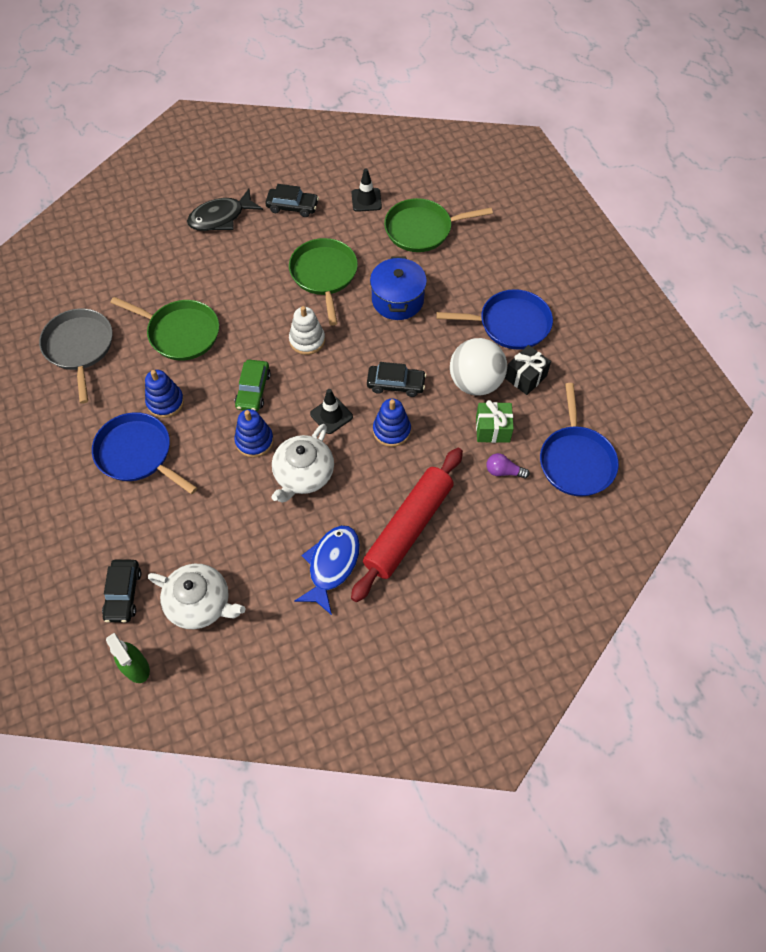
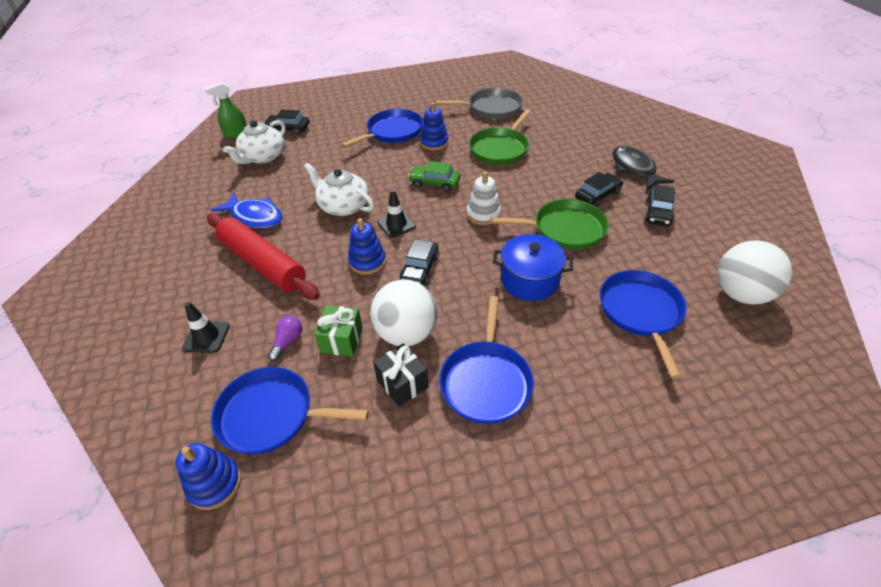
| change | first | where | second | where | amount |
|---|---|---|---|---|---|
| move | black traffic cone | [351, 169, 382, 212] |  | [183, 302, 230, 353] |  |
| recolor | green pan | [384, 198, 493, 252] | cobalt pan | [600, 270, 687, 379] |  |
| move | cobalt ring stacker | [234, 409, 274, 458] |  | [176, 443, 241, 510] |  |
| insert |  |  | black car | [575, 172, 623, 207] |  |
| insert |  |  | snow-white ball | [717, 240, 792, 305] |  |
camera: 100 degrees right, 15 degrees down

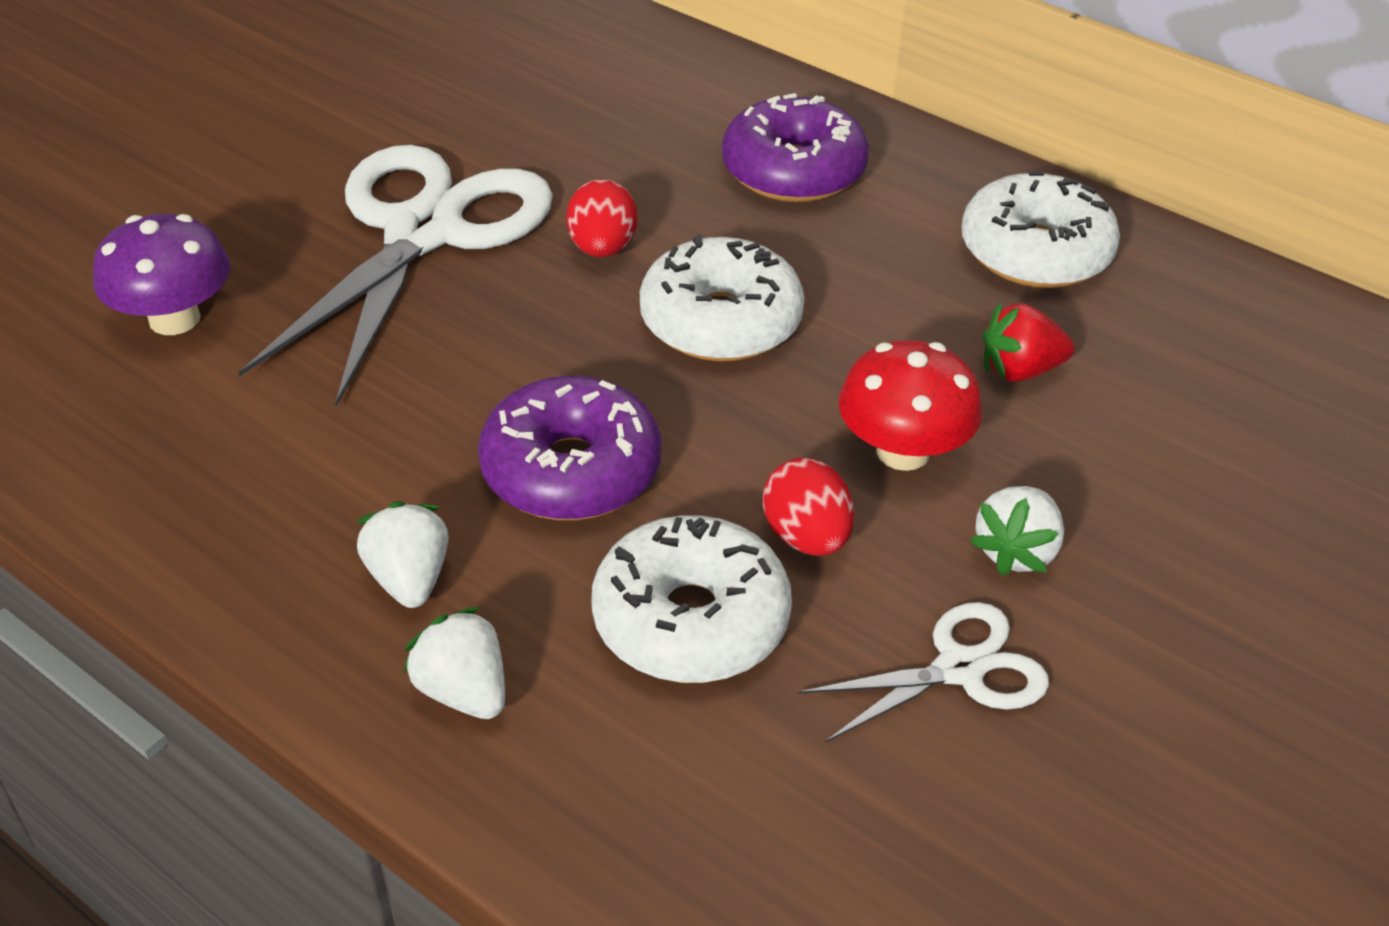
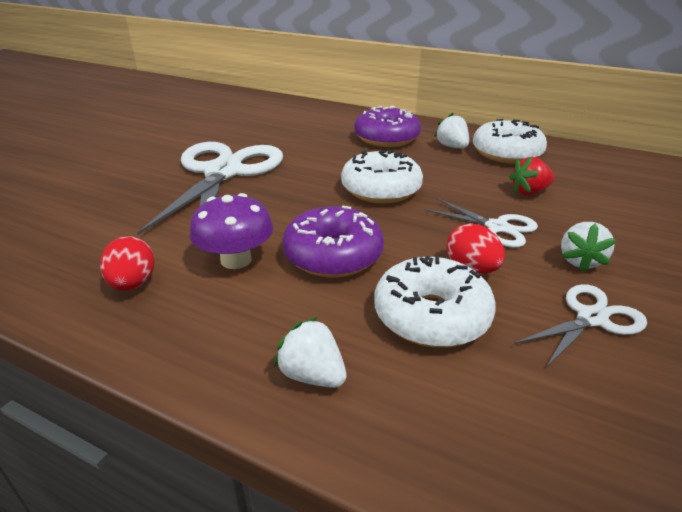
| change | first | where | second | where | amount |
|---|---|---|---|---|---|
| move | crimson egg | [566, 179, 637, 257] |  | [100, 236, 155, 290] |  |
| move | royal purple toadstool | [93, 214, 230, 335] |  | [189, 193, 273, 269] |  |
| replace | crimson toadstool | [839, 340, 983, 471] | snow-white scissors | [425, 198, 538, 248] |  |
| move | snow-white strawberry | [356, 501, 449, 608] |  | [434, 113, 469, 148] |  |
camera: 10 degrees left, 10 degrees down

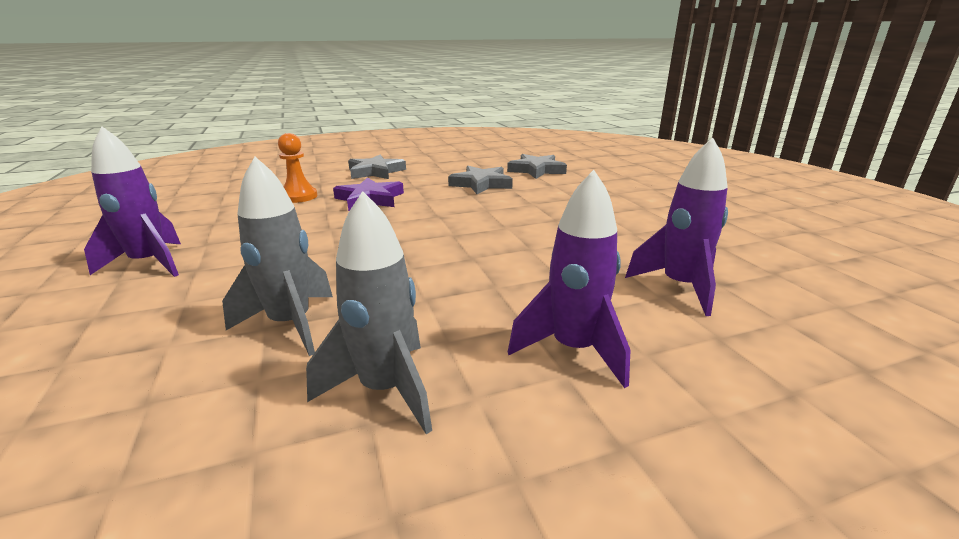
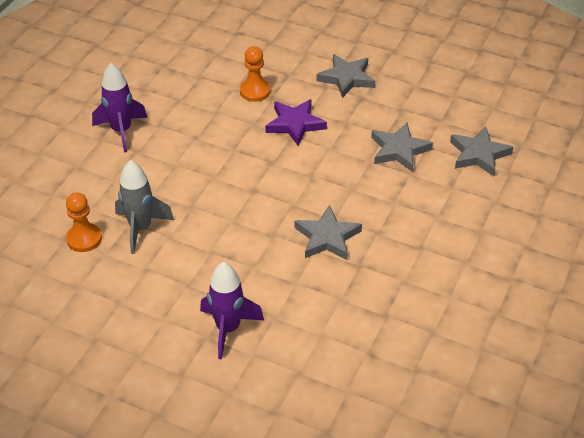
| change | first | where | second | where | amount |
|---|---|---|---|---|---|
| delete | royal purple spaceship | [625, 138, 728, 316] |  |  |  |
| delete | ash-grey spaceship | [306, 191, 432, 434] |  |  |  |
| insert |  |  | orange chess pawn | [66, 192, 102, 252] |  |
| insert |  |  | ash-grey star shape | [294, 205, 362, 260] |  |
camera: 45 degrees right, 20 degrees up

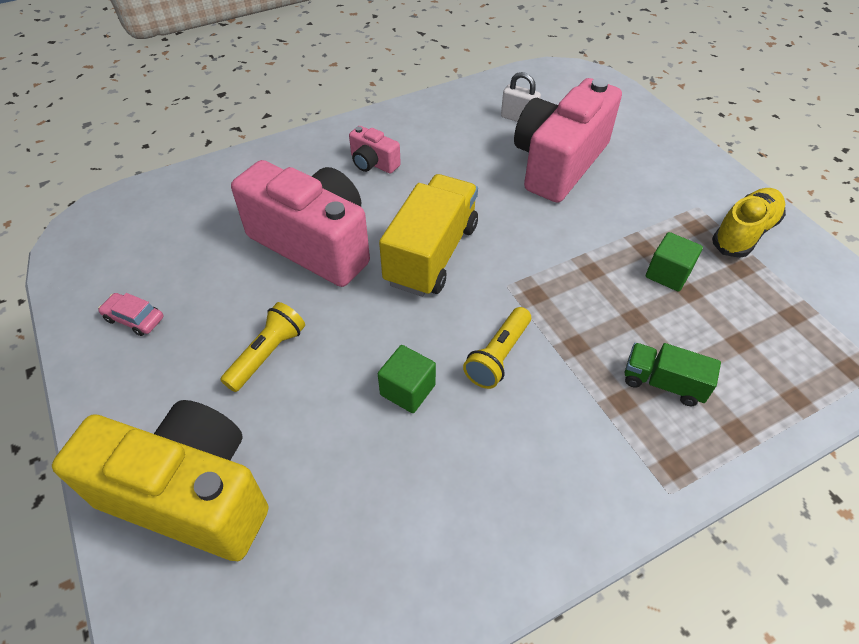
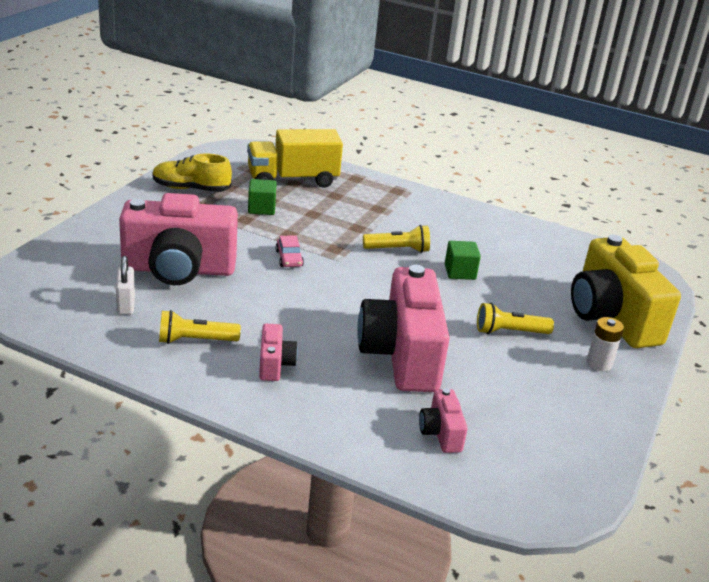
| change | first | where | second | where | amount |
|---|---|---|---|---|---|
| move | bright yellow toy truck | [379, 174, 478, 297] |  | [247, 129, 343, 188] |  |
| move | rosy car | [98, 293, 164, 336] |  | [276, 235, 304, 267] |  |
| delete | green toy truck | [625, 343, 721, 406] |  |  |  |
| insert |  |  | bright yellow torch | [159, 310, 241, 344] |  |
| insert |  |  | snow-white battery | [586, 317, 624, 371] |  |
| insert |  |  | rosy photo camera | [419, 388, 468, 453] |  |
camera: 130 degrees left, 20 degrees down

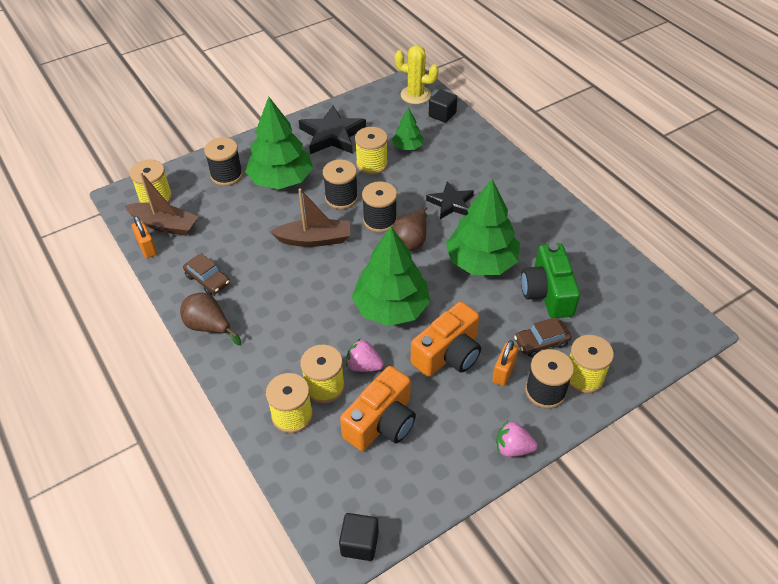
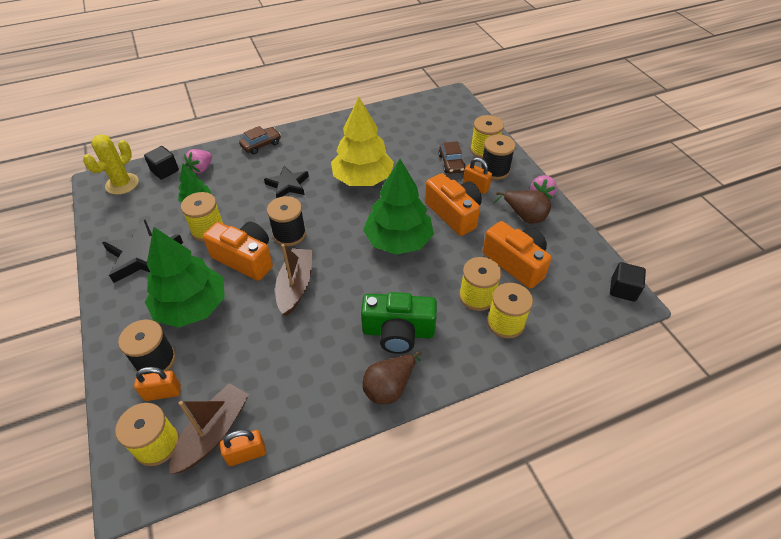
| change | first | where | second | where | amount |
|---|---|---|---|---|---|
| replace | black spool | [323, 159, 358, 209] | orange photo camera | [203, 222, 273, 281] |  |
| recolor | green tree | [446, 179, 520, 275] | bright yellow tree | [331, 97, 394, 186] |  |
| move | russet pear | [392, 207, 428, 251] |  | [494, 191, 551, 224] |  |
| move | green photo camera | [521, 243, 580, 318] |  | [361, 292, 437, 354] |  |
| move | russet car | [183, 253, 230, 295] |  | [239, 126, 281, 154] |  |
| move | rosy strawberry | [346, 339, 384, 372] |  | [184, 149, 212, 173] |  |
| insert |  |  | orange padlock | [134, 367, 181, 401] |  |
camera: 80 degrees left, 0 degrees up

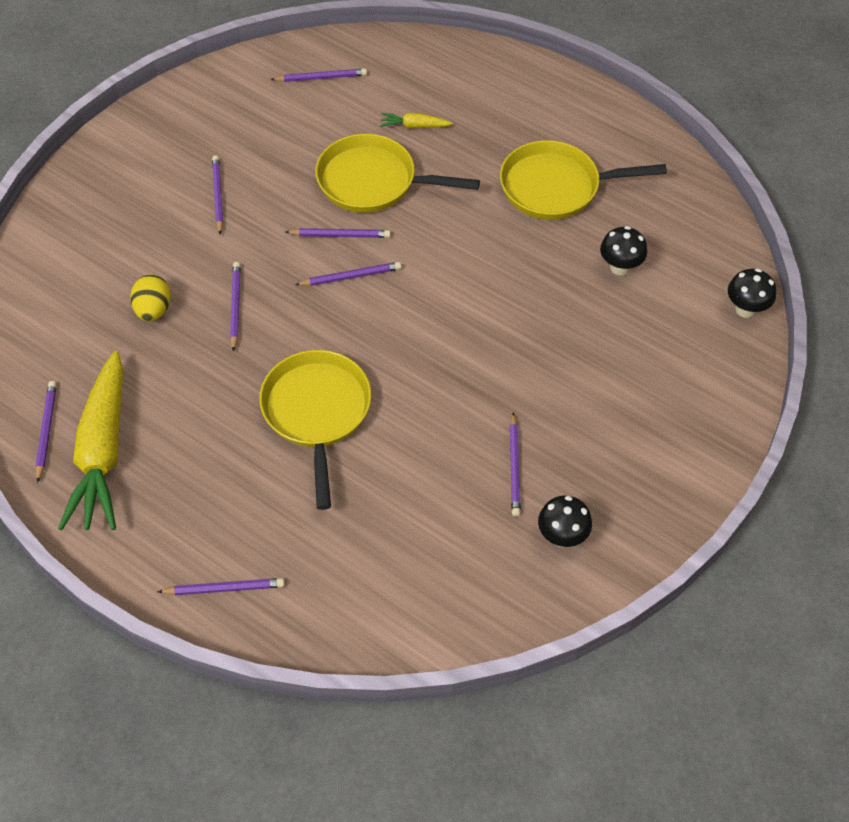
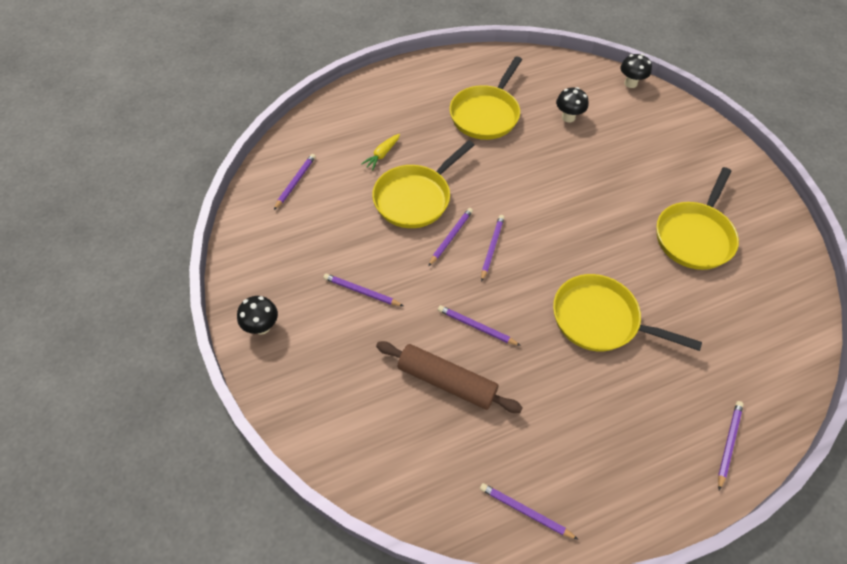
| change | first | where | second | where | amount |
|---|---|---|---|---|---|
| replace | bright yellow egg | [130, 275, 171, 321] | russet pastry roller | [376, 341, 523, 413] |  |
| delete | bright yellow toy carrot | [58, 351, 123, 531] |  |  |  |
| replace | royal purple lead pencil | [510, 412, 521, 517] | bright yellow pan | [656, 167, 739, 270] |  |
| move | black toadstool | [538, 496, 592, 547] |  | [237, 296, 278, 335] |  |
camera: 60 degrees left, 0 degrees up

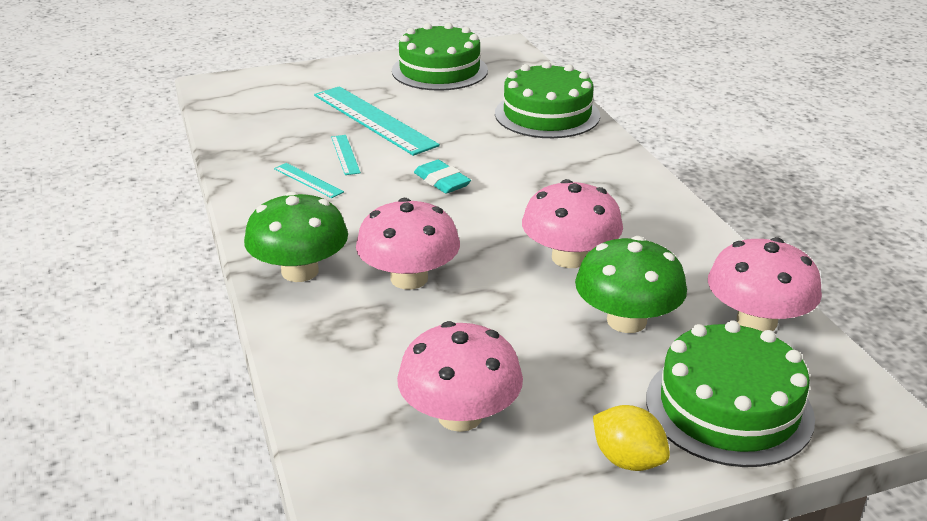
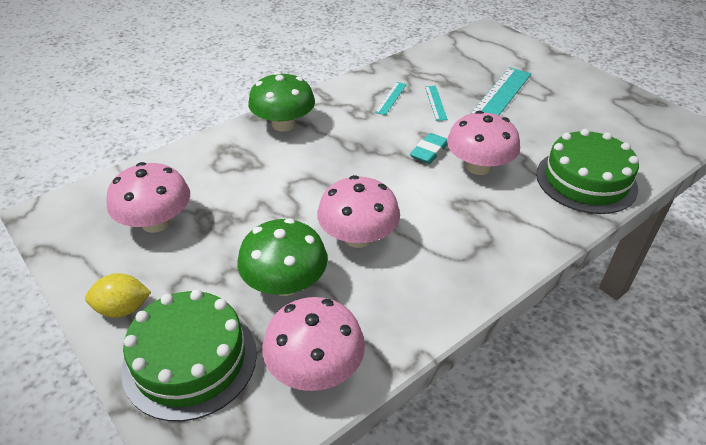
| change | first | where | second | where | amount |
|---|---|---|---|---|---|
| delete | green layer cake | [392, 23, 488, 91] |  |  |  |
| rotate | turquoise ruler | [331, 135, 361, 175] |  | [425, 86, 448, 121] | 60 degrees counterclockwise |
| move | rosy toadstool | [356, 198, 460, 290] |  | [447, 111, 520, 175] |  |
| rotate | bright yellow lemon | [593, 405, 670, 471] |  | [85, 273, 151, 318] | 60 degrees clockwise |
camera: 70 degrees right, 10 degrees up

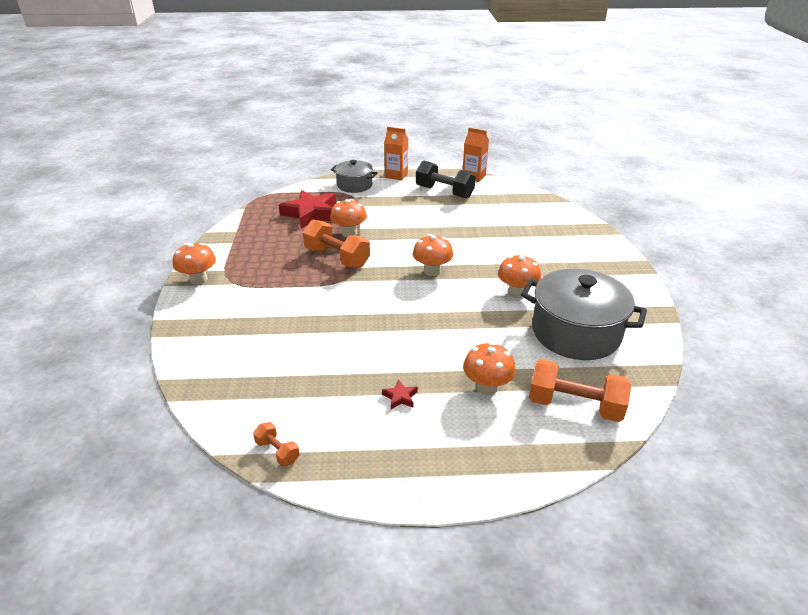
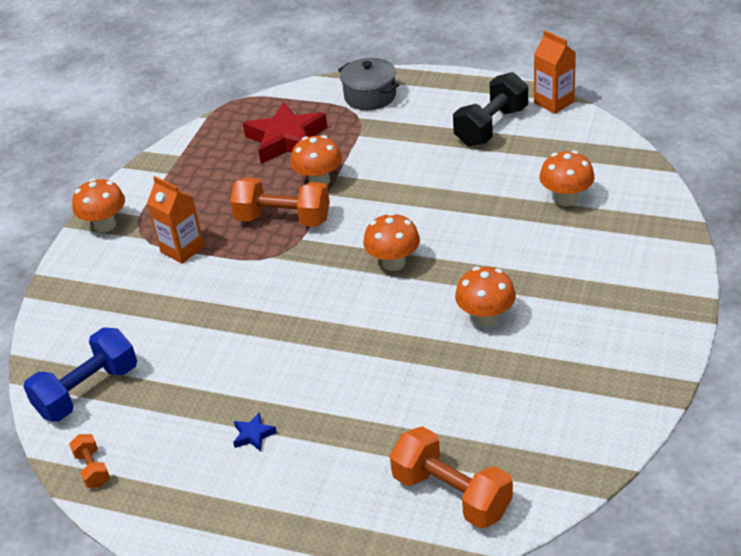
| change | first | where | second | where | amount |
|---|---|---|---|---|---|
| move | orange carton | [384, 127, 408, 180] |  | [147, 176, 204, 264] |  |
| rotate | black hand weight | [416, 161, 475, 199] |  | [453, 72, 528, 147] | 75 degrees clockwise |
| rotate | orange hand weight | [303, 220, 370, 268] |  | [230, 178, 330, 227] | 45 degrees counterclockwise |
| delete | ash-grey stockpot | [521, 269, 647, 360] |  |  |  |
| move | orange toadstool | [463, 342, 516, 395] |  | [539, 150, 595, 206] |  |
| recolor | crimson star shape | [382, 379, 418, 409] | cobalt star shape | [233, 412, 277, 451] |  |
| insert |  |  | cobalt hand weight | [23, 327, 137, 422] |  |
camera: 25 degrees right, 5 degrees up

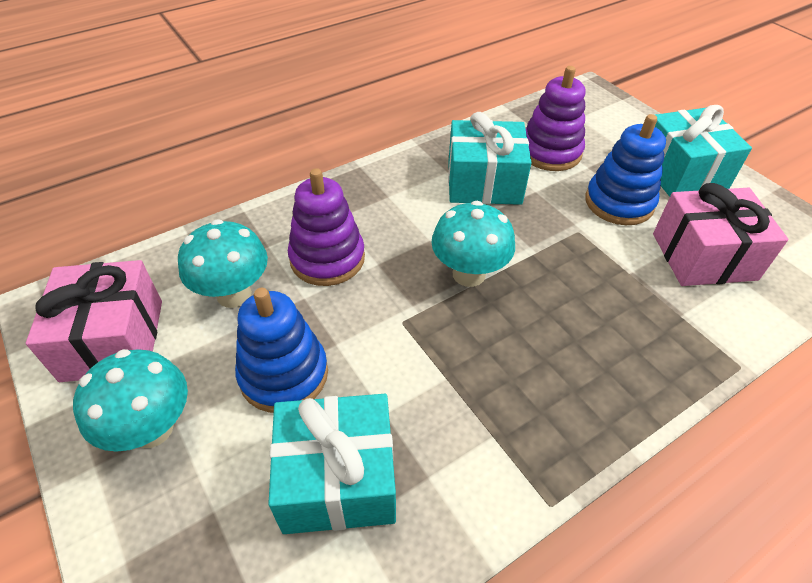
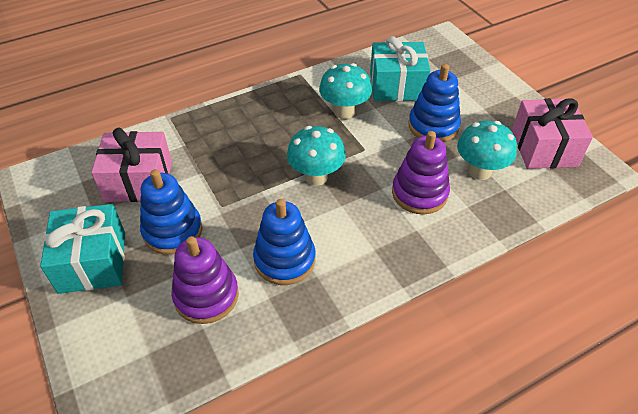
| change | first | where | second | where | amount |
|---|---|---|---|---|---|
| replace | turquoise wrapped gift | [448, 112, 532, 205] | cobalt ring stacker | [253, 199, 316, 285] |  |
| move | turquoise toadstool | [73, 349, 188, 452] |  | [319, 63, 372, 119] |  |
camera: 175 degrees left, 0 degrees up

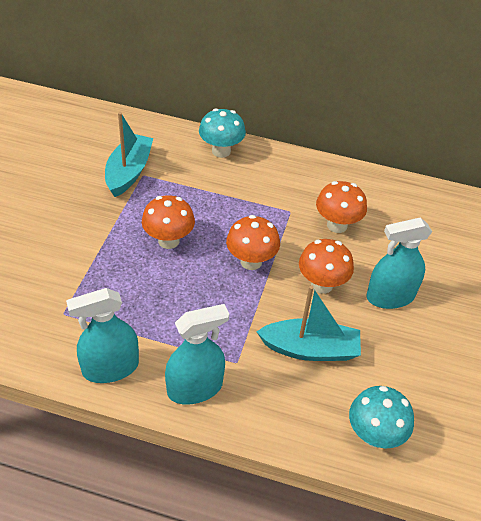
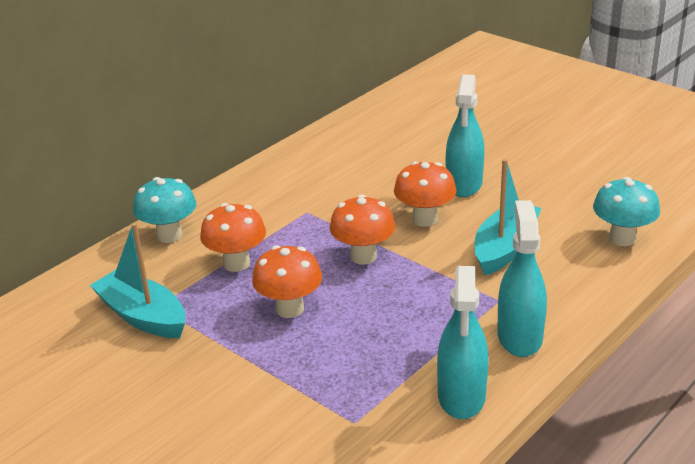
| change | first | where | second | where | amount |
|---|---|---|---|---|---|
| move | orange toadstool | [316, 181, 367, 233] |  | [200, 203, 266, 272] |  |
camera: 60 degrees left, 15 degrees down

